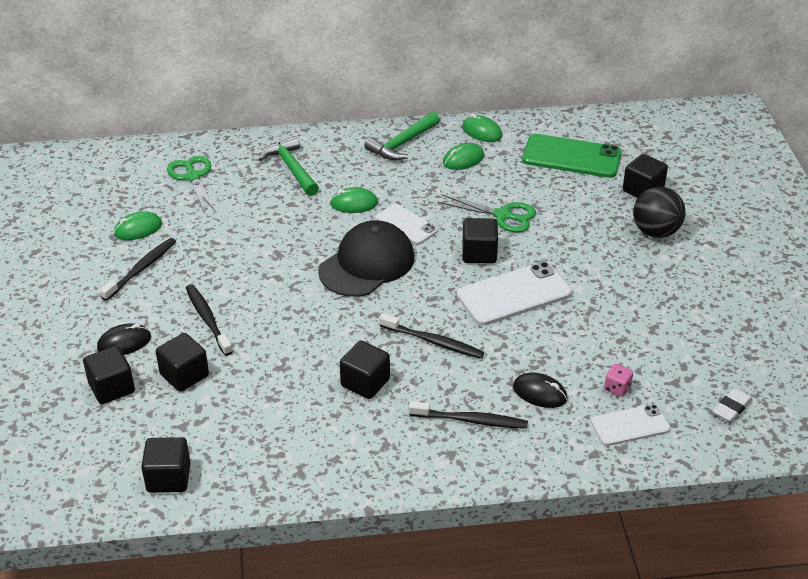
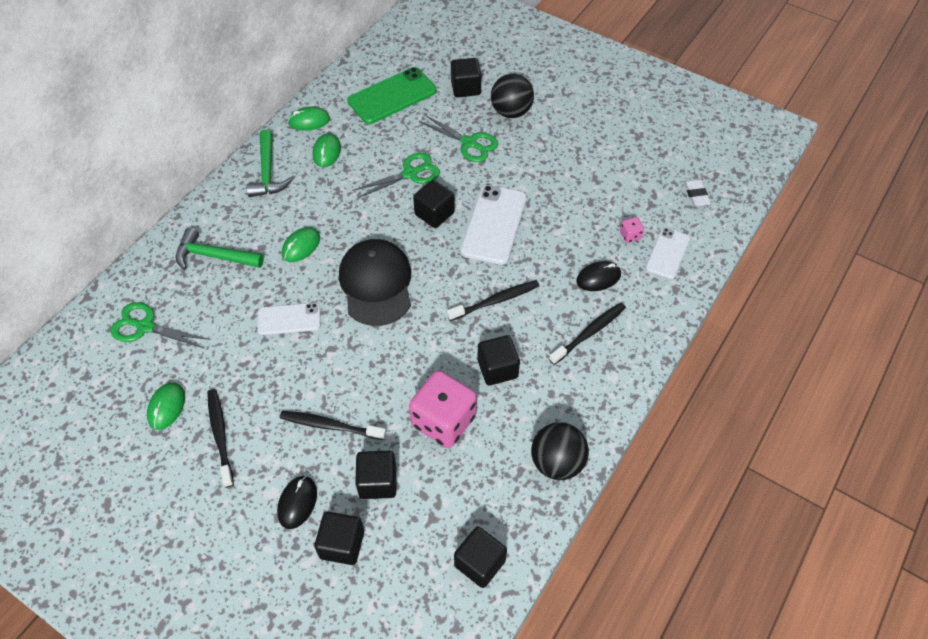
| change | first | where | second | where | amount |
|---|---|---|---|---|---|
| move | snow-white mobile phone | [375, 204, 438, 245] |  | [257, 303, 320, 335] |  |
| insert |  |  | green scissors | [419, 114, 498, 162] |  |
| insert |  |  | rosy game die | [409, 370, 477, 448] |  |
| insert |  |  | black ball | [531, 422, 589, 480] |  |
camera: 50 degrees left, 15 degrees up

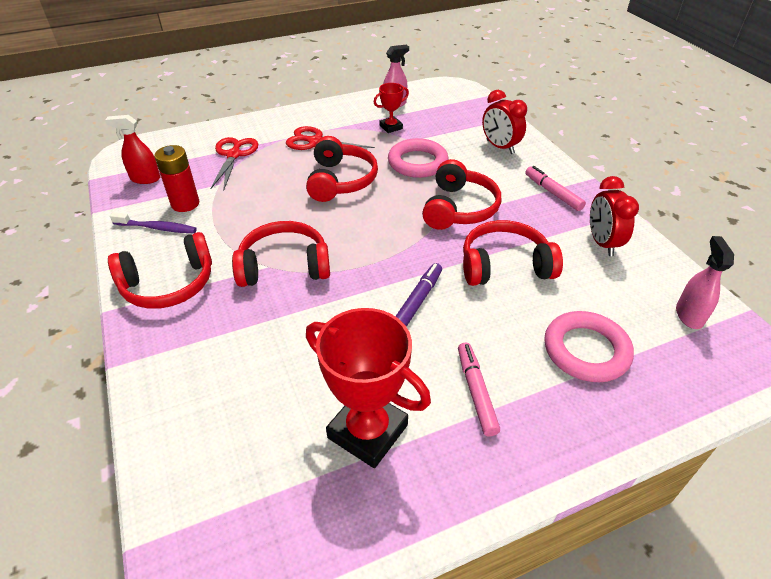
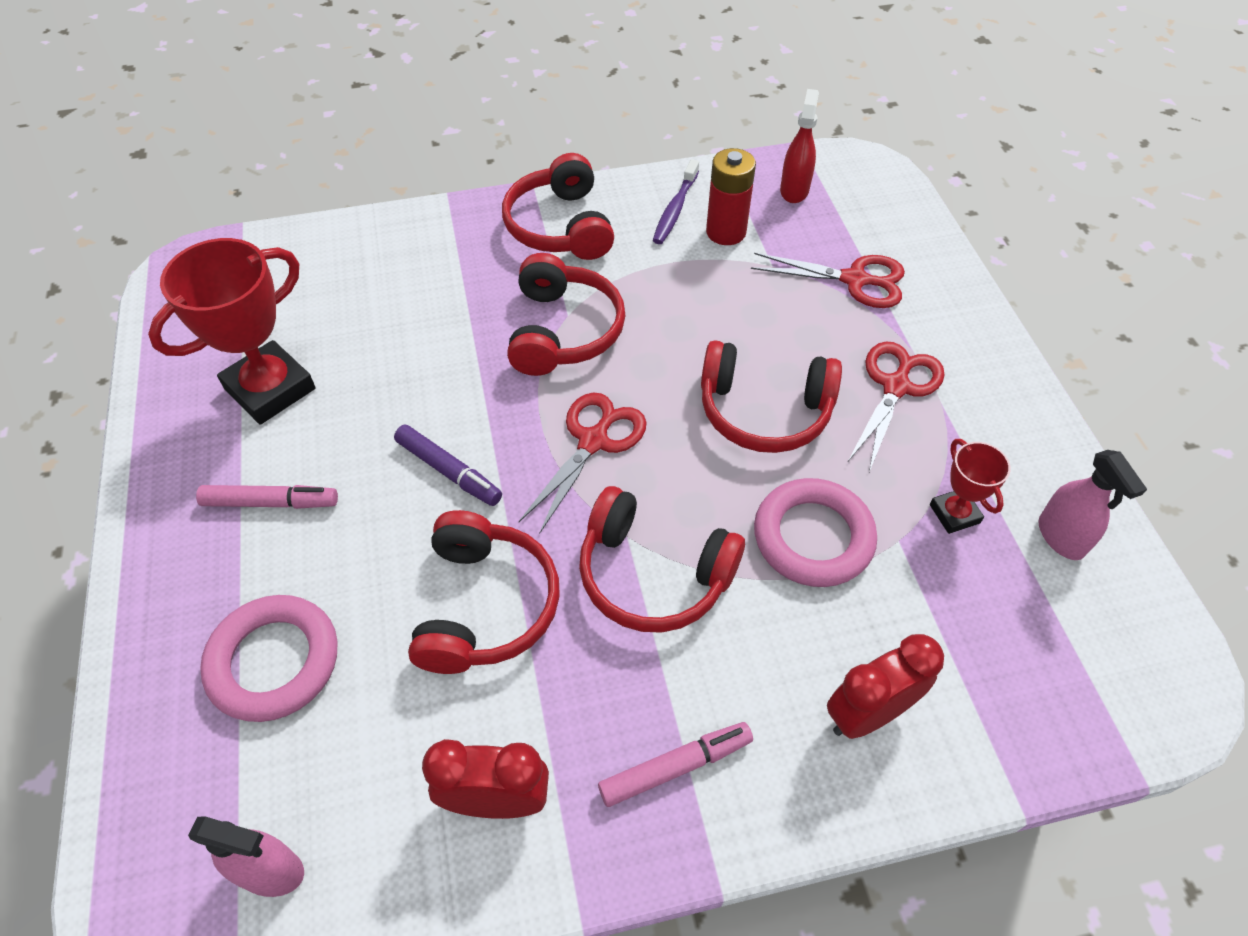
| change | first | where | second | where | amount |
|---|---|---|---|---|---|
| insert |  |  | crimson scissors | [519, 393, 647, 534] |  |
camera: 100 degrees right, 10 degrees up

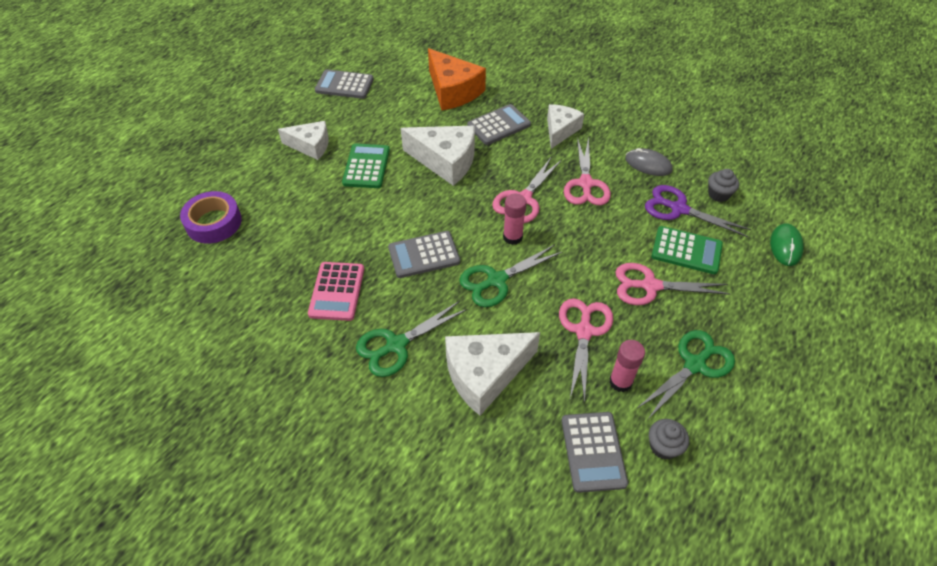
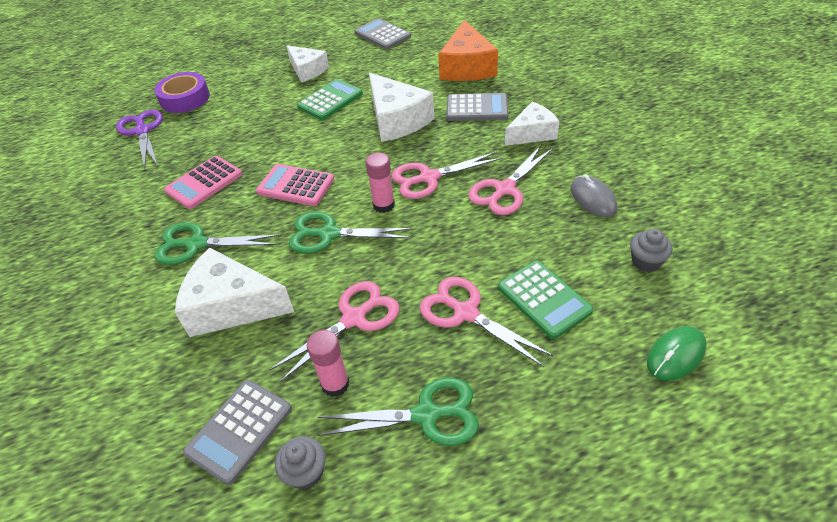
| change | first | where | second | where | amount |
|---|---|---|---|---|---|
| move | royal purple scissors | [645, 185, 751, 237] |  | [116, 109, 163, 169] |  |
| recolor | ash-grey pocket calculator | [388, 231, 460, 278] | rosy pocket calculator | [256, 164, 334, 206] |  |
camera: 40 degrees right, 5 degrees down

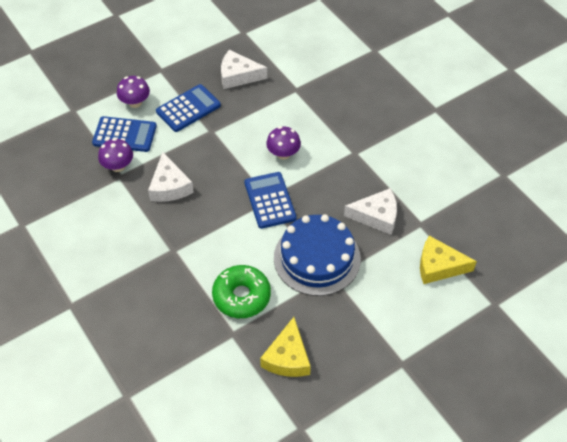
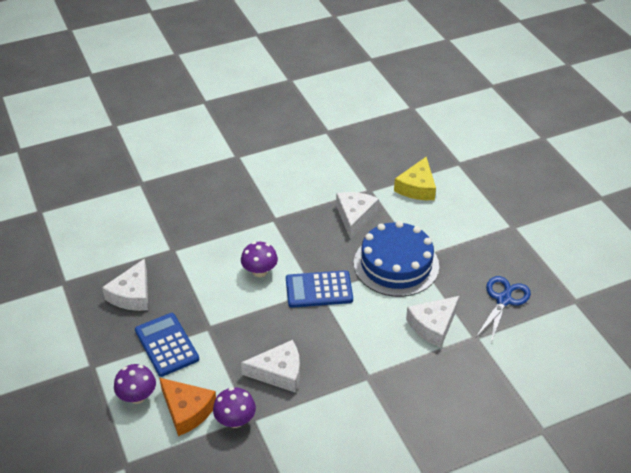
| change | first | where | second | where | amount |
|---|---|---|---|---|---|
| replace | cobalt pocket calculator | [92, 116, 157, 152] | orange cheese | [159, 378, 216, 436] |  |
| replace | green glazed donut | [212, 265, 271, 318] | snow-white cheese | [406, 296, 459, 347] |  |
| replace | bright yellow cheese | [260, 317, 311, 377] | cobalt scissors | [476, 276, 531, 343] |  |
camera: 80 degrees left, 10 degrees down

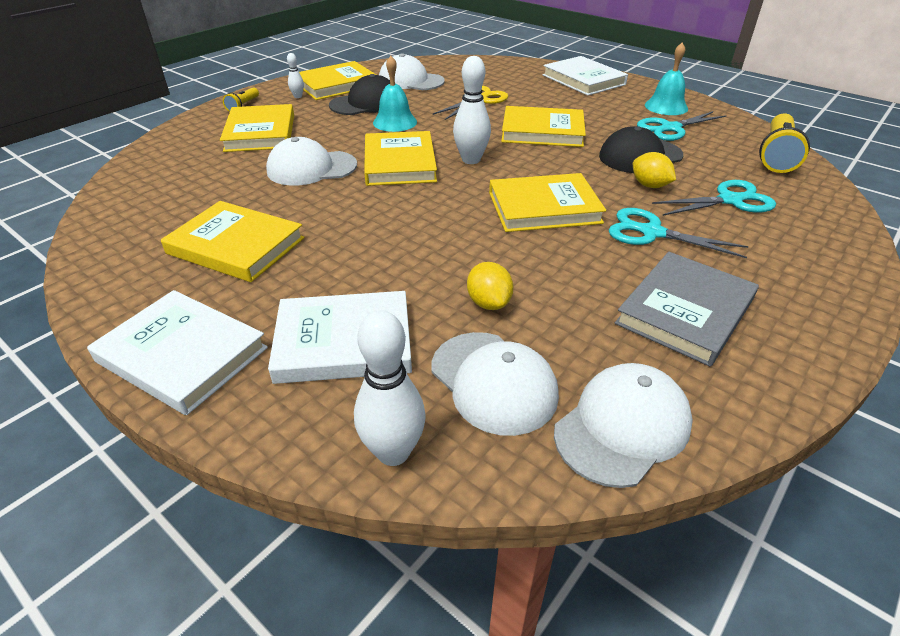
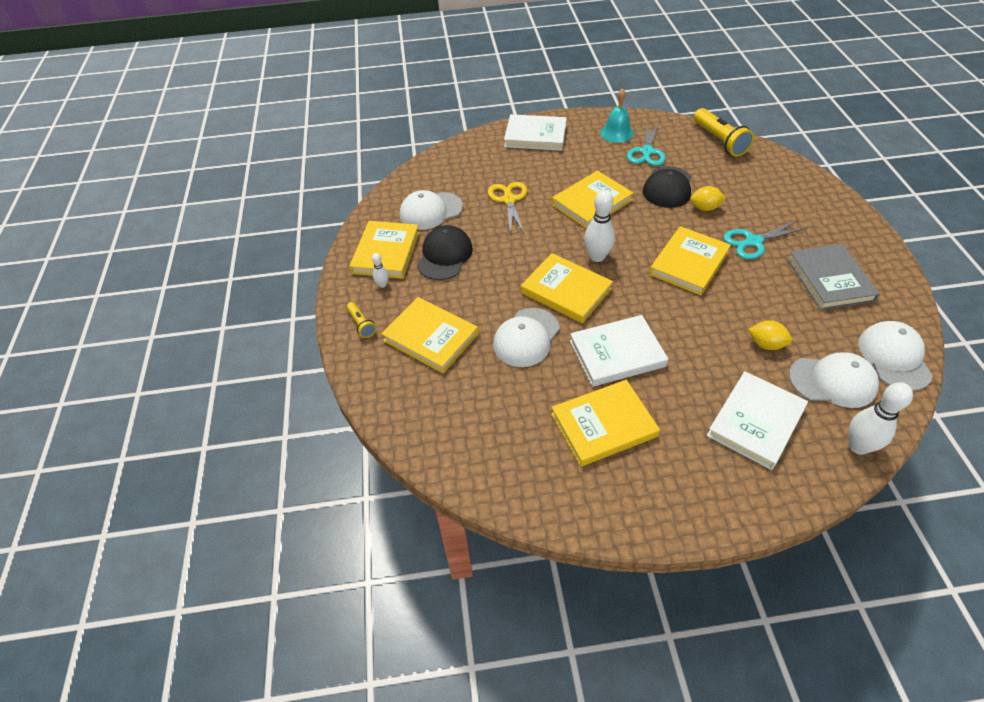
| change | first | where | second | where | amount |
|---|---|---|---|---|---|
| delete | turquoise bell | [373, 56, 417, 132] |  |  |  |
| delete | turquoise scissors | [652, 180, 776, 216] |  |  |  |
| move | snow-white hardback | [87, 290, 268, 415] |  | [570, 315, 668, 387] |  |
camera: 45 degrees left, 10 degrees up

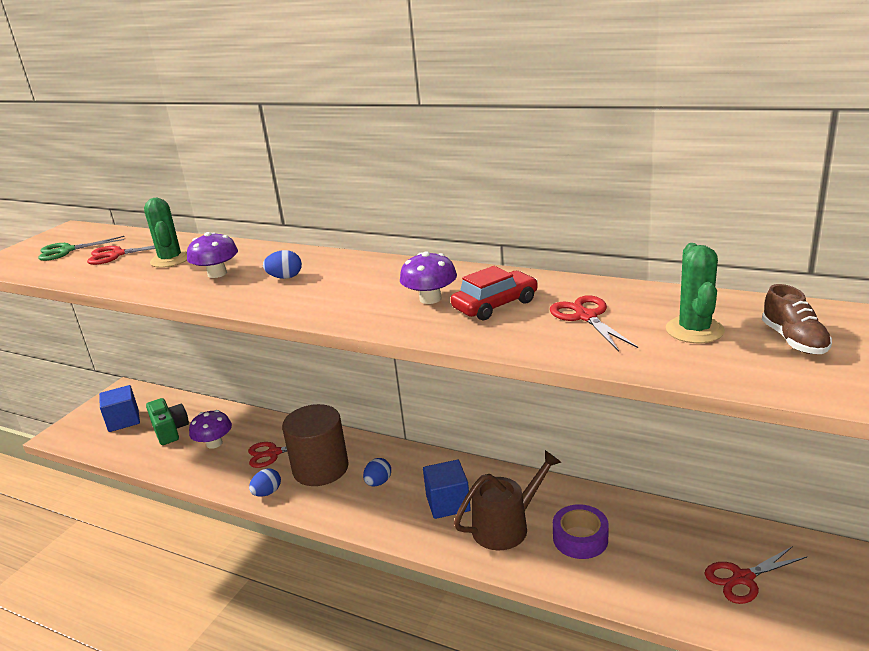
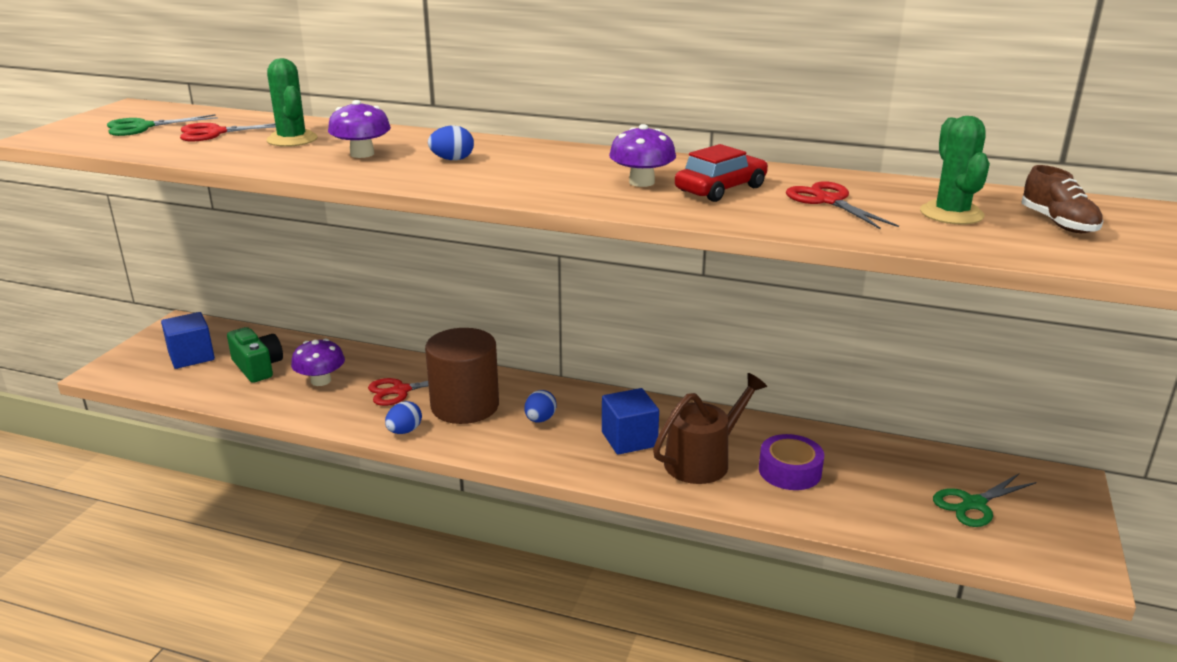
| change | first | where | second | where | amount |
|---|---|---|---|---|---|
| recolor | crimson scissors | [704, 546, 807, 604] | green scissors | [933, 474, 1036, 527] |  |
camera: 10 degrees left, 0 degrees up

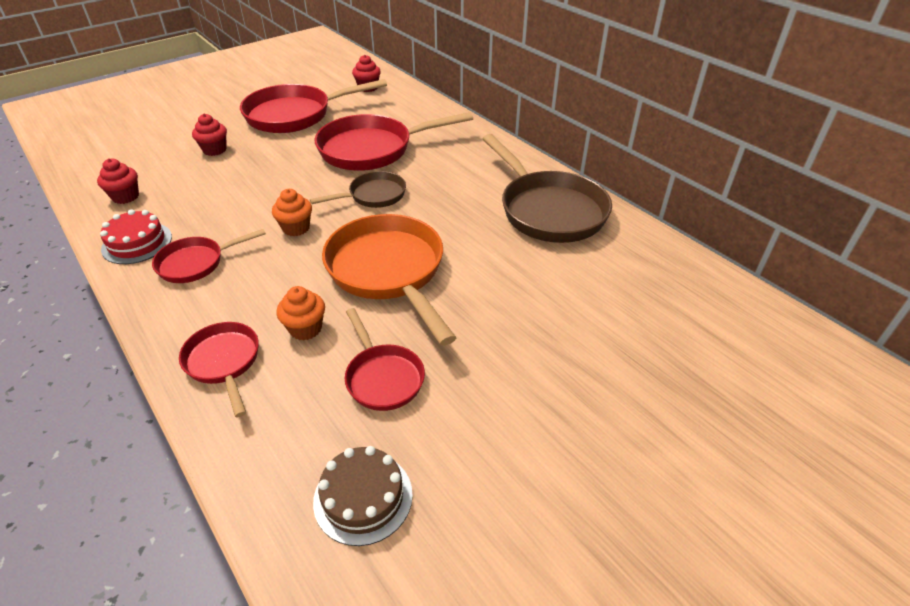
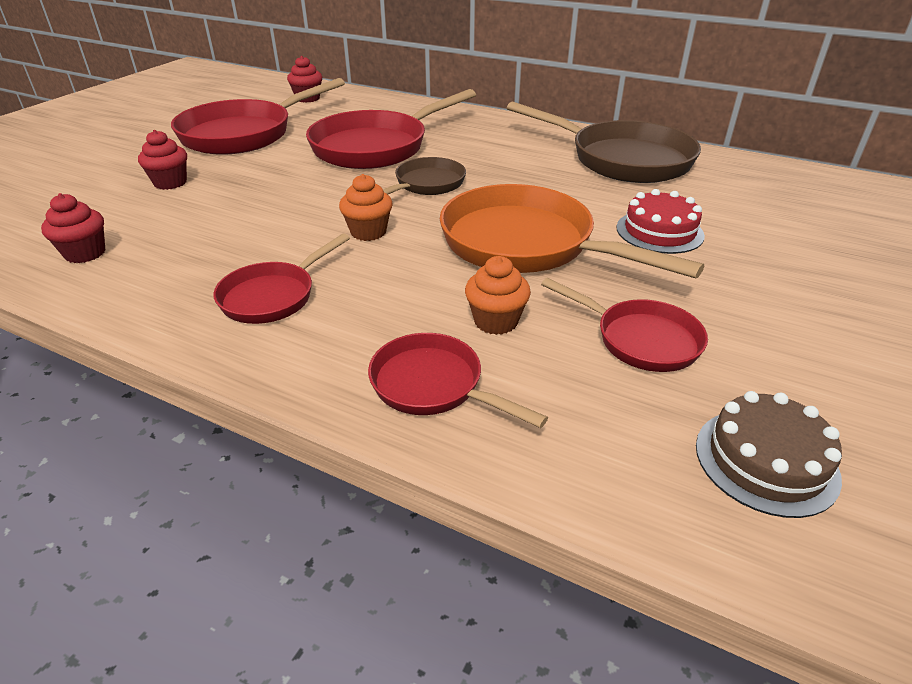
| change | first | where | second | where | amount |
|---|---|---|---|---|---|
| move | crimson layer cake | [100, 209, 172, 264] |  | [617, 189, 705, 254] |  |
camera: 25 degrees left, 5 degrees down

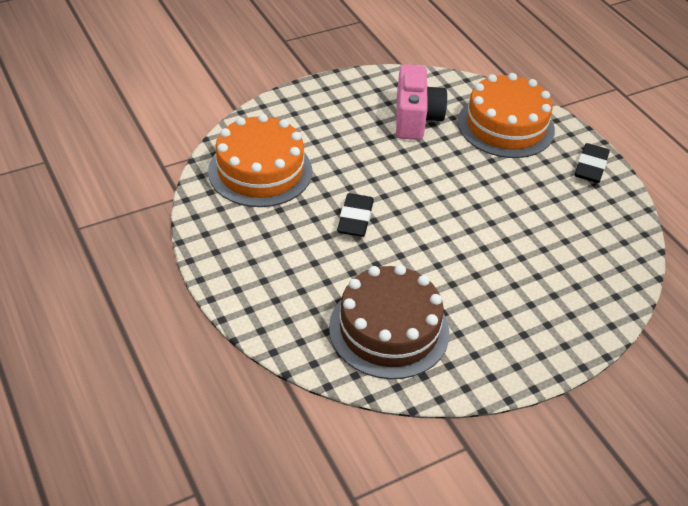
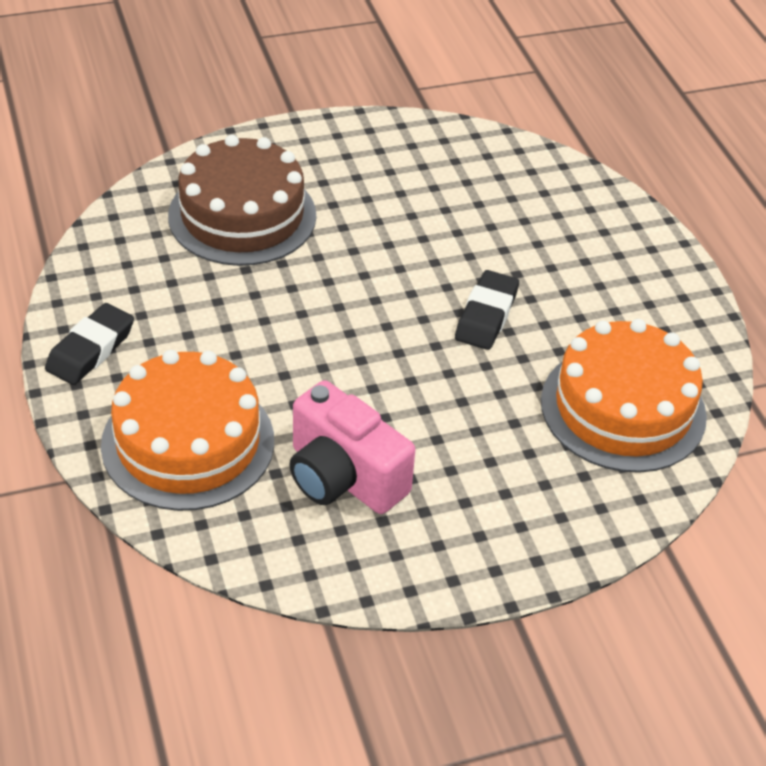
| change | first | where | second | where | amount |
|---|---|---|---|---|---|
| rotate | rosy photo camera | [396, 64, 448, 140] |  | [289, 380, 416, 514] | 60 degrees counterclockwise |
| move | russet layer cake | [329, 265, 449, 379] |  | [168, 135, 316, 266] |  |
camera: 170 degrees left, 0 degrees up

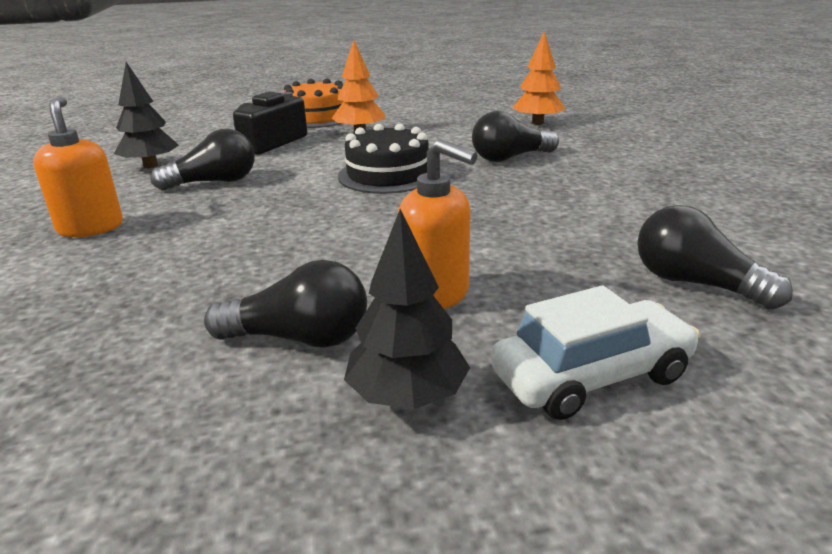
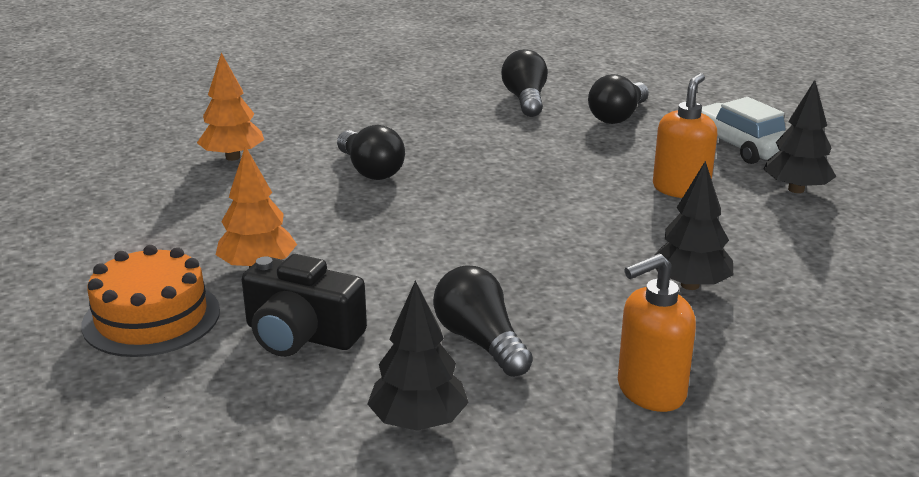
| change | first | where | second | where | amount |
|---|---|---|---|---|---|
| delete | black layer cake | [338, 123, 429, 194] |  |  |  |
| move | black bulb | [204, 260, 367, 348] |  | [501, 49, 548, 117] |  |
| insert |  |  | black tree | [655, 161, 733, 290] |  |
camera: 100 degrees left, 0 degrees up

